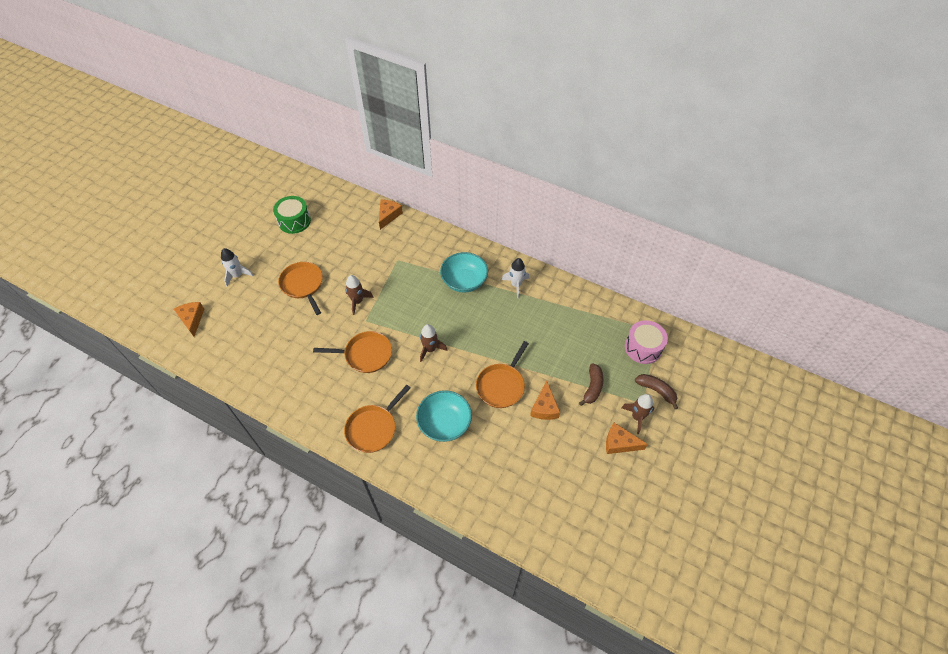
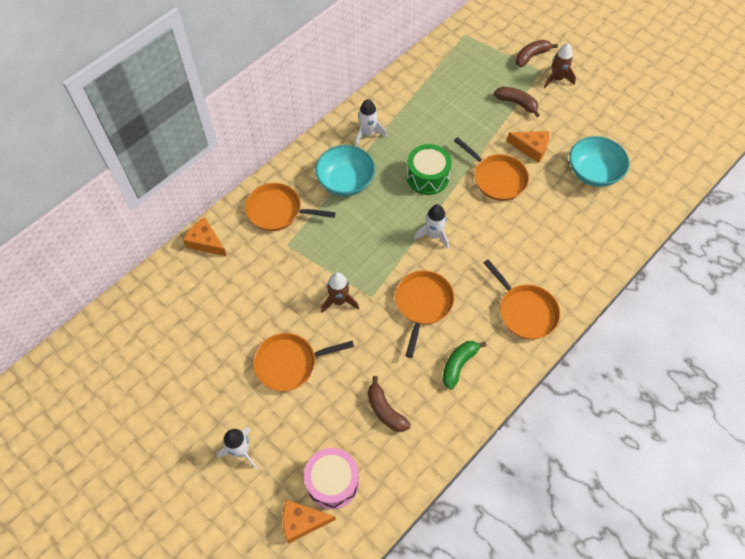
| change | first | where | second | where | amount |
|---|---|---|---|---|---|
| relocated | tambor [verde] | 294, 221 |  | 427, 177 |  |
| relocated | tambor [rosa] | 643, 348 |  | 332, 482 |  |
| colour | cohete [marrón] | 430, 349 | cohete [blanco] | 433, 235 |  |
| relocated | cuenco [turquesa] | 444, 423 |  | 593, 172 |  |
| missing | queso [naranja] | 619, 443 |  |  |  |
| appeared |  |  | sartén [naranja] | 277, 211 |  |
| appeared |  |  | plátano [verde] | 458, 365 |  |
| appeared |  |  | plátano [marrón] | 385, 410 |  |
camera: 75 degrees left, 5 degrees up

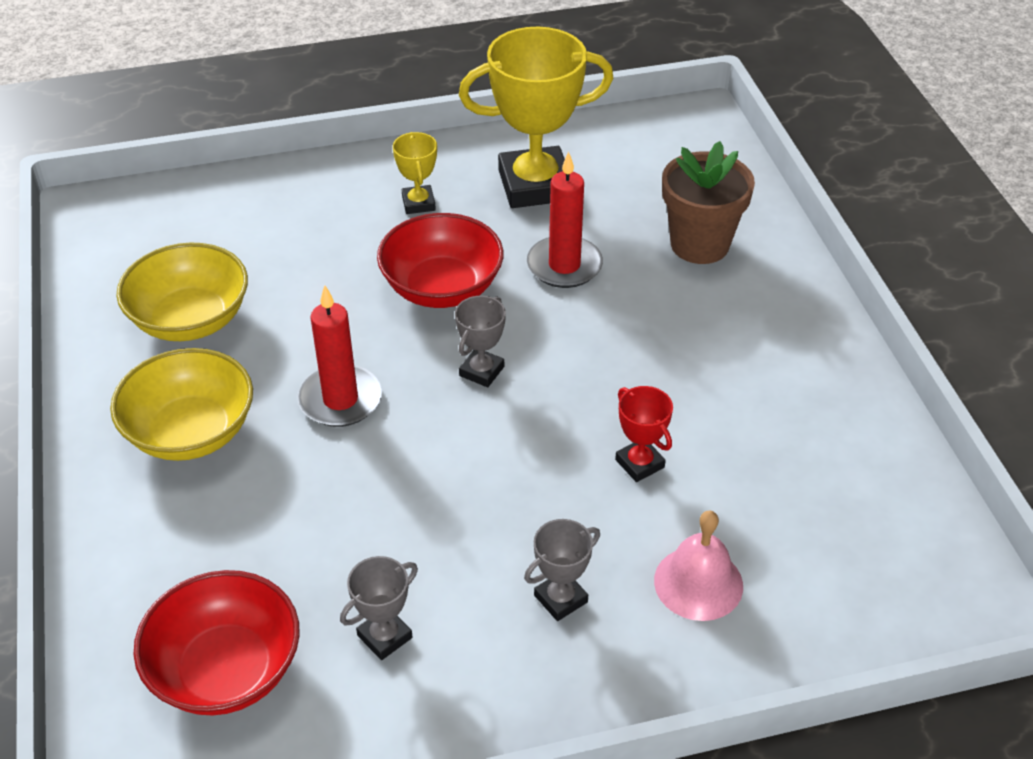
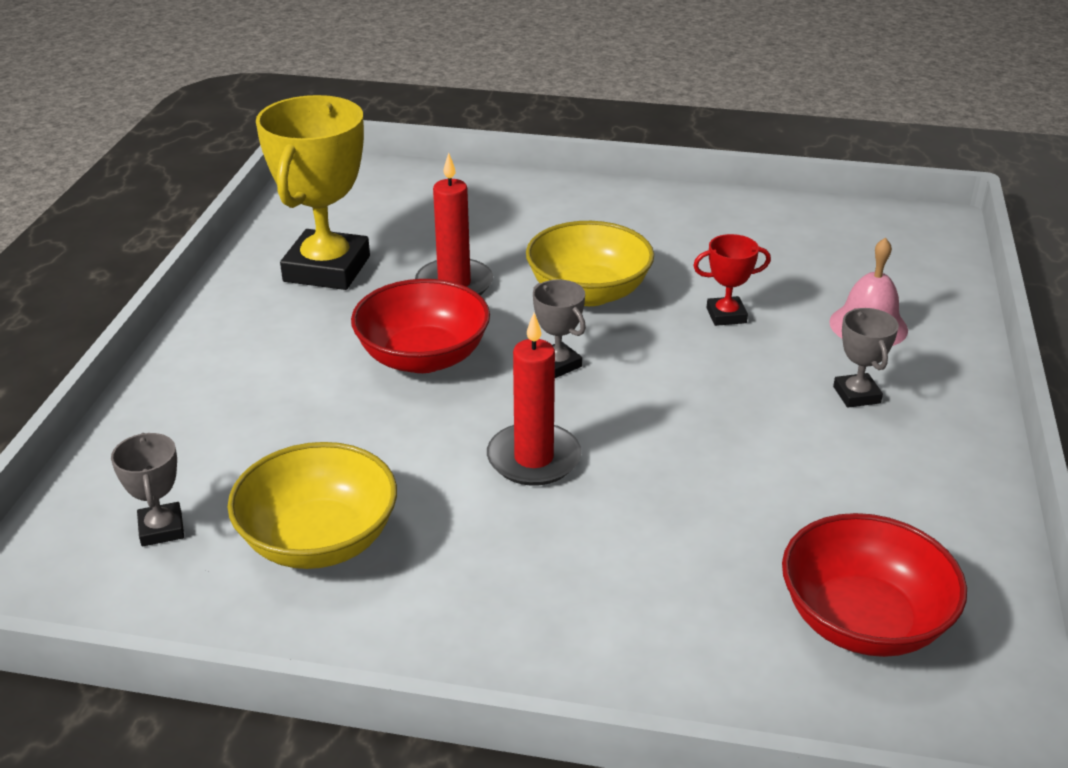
| change | first | where | second | where | amount |
|---|---|---|---|---|---|
| missing | trofeo [amarillo] | 418, 203 |  |  |  |
| missing | maceta [marrón] | 699, 244 |  |  |  |
| relocated | cuenco [amarillo] | 191, 432 |  | 588, 292 |  |
| relocated | trofeo [gris] | 384, 636 |  | 161, 529 |  |
camera: 65 degrees left, 10 degrees down

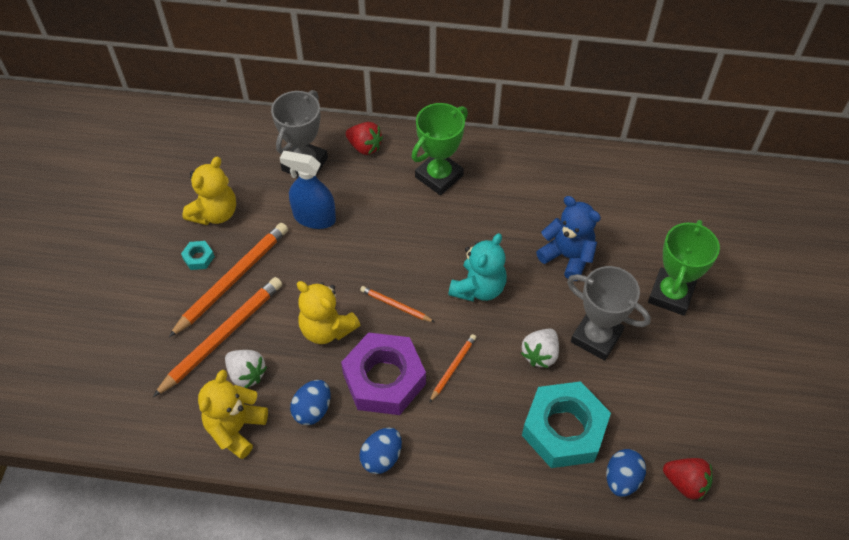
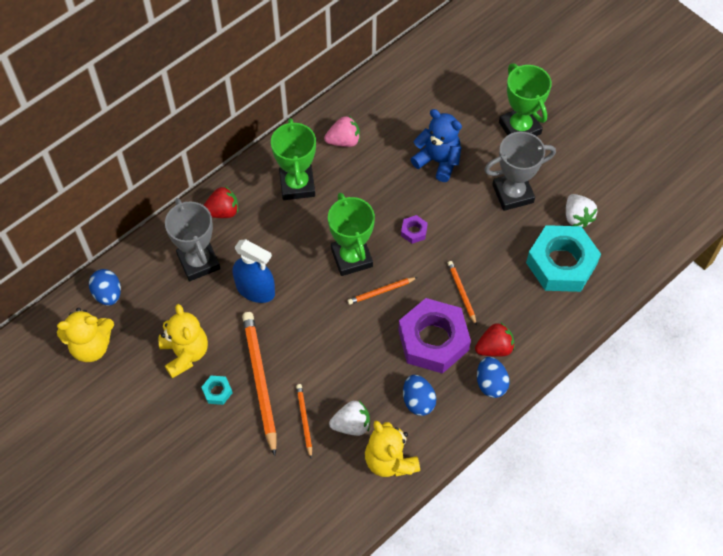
| change | first | where | second | where | amount |
|---|---|---|---|---|---|
| spun | pulverizador [azul] | 314, 217 |  | 255, 290 | 120 degrees counterclockwise |
| spun | osito [azul] | 567, 256 |  | 438, 161 | 45 degrees clockwise |
| exchanged | osito [turquesa] | 478, 288 | tuerca [morado] | 414, 231 |  |
| size | lápiz [naranja] | 222, 336 |  | 304, 420 | x0.50 |
| relocated | osito [amarillo] | 327, 329 |  | 91, 346 |  |
| relocated | fresa [blanco] | 540, 354 |  | 577, 217 |  |
| relocated | huevo [azul] | 622, 479 |  | 108, 294 |  |
| relocated | fresa [rojo] | 685, 483 |  | 494, 348 |  |
| appeared |  |  | fresa [rosa] | 344, 141 |  |
| appeared |  |  | trofeo [verde] | 351, 257 |  |
camera: 50 degrees left, 5 degrees up

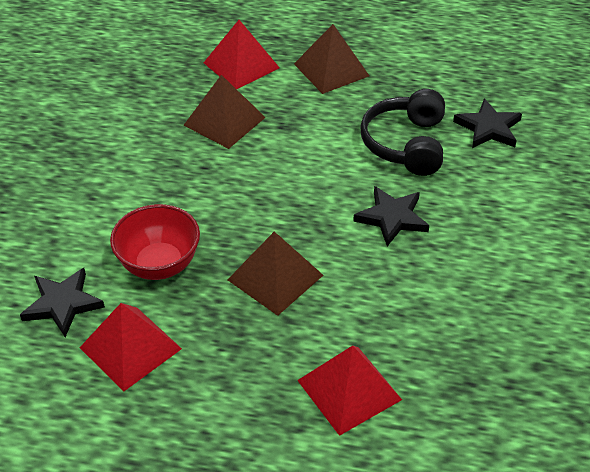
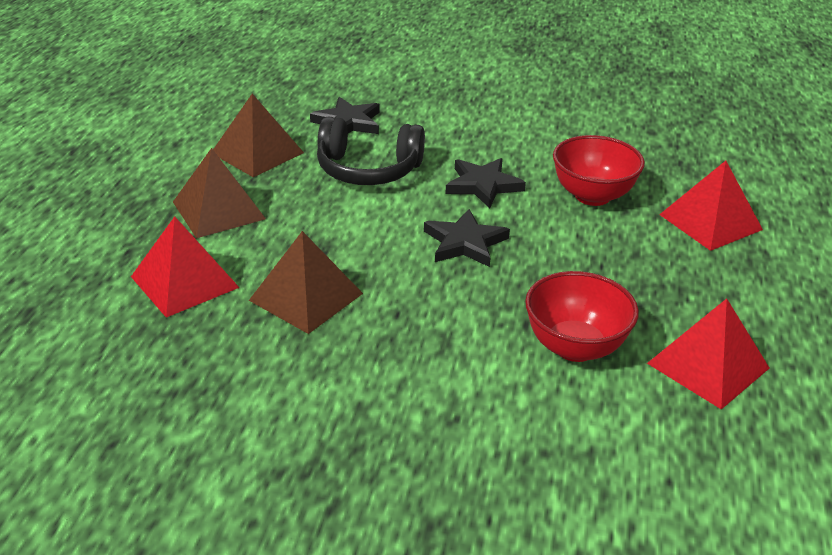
| change | first | where | second | where | amount |
|---|---|---|---|---|---|
| relocated | pirámide [marrón] | 275, 277 |  | 257, 152 |  |
| relocated | estrella [negro] | 63, 304 |  | 465, 242 |  |
| appeared |  |  | cuenco [rojo] | 592, 196 |  |
camera: 90 degrees left, 10 degrees down

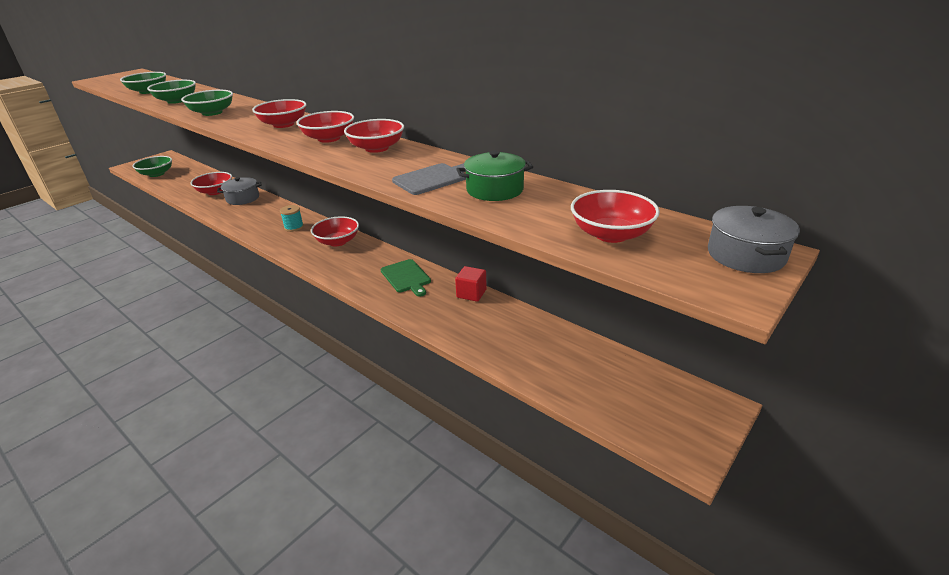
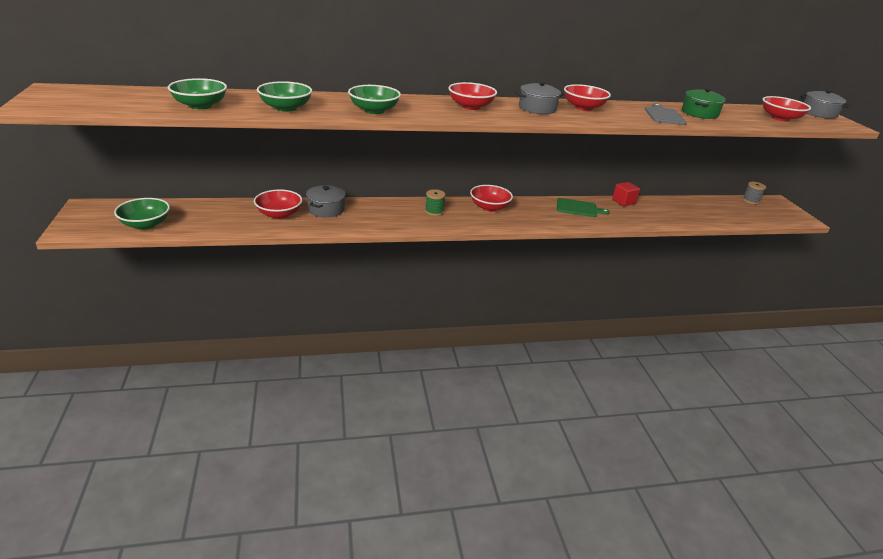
| change | first | where | second | where | amount |
|---|---|---|---|---|---|
| exchanged | cuenco [rojo] | 329, 138 | olla [gris] | 537, 108 |  |
| colour | carrete [turquesa] | 294, 227 | carrete [verde] | 434, 211 |  |
| appeared |  |  | carrete [gris] | 750, 200 |  |
camera: 55 degrees left, 0 degrees up

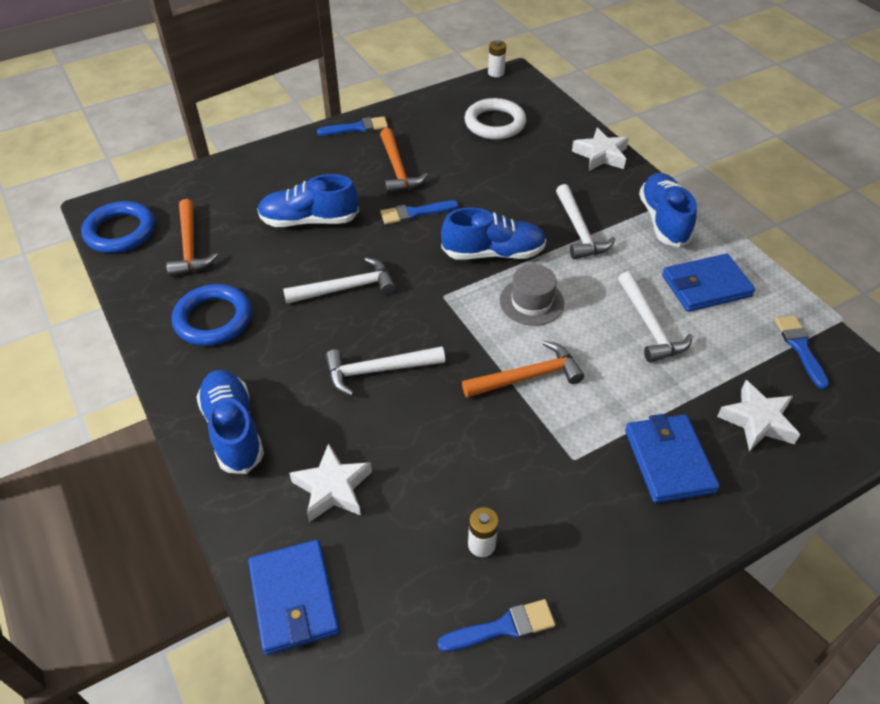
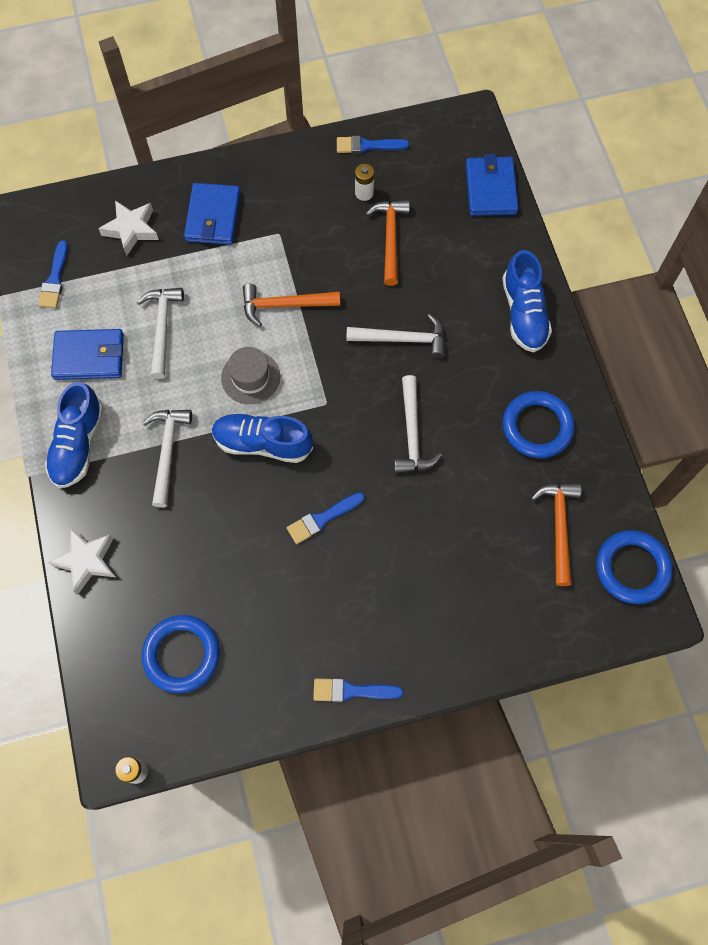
| change | first | where | second | where | amount |
|---|---|---|---|---|---|
| colour | anillo [blanco] | 495, 123 | anillo [azul] | 182, 654 |  |
| relocated | martillo [naranja] | 397, 169 |  | 390, 238 |  |
| missing | zapato [azul] | 309, 220 |  |  |  |
| spun | pincel [azul] | 415, 213 |  | 322, 519 | 150 degrees clockwise |
| spun | martillo [blanco] | 346, 288 |  | 412, 434 | 90 degrees counterclockwise |
| missing | estrella [blanco] | 333, 488 |  |  |  |
camera: 165 degrees left, 20 degrees up

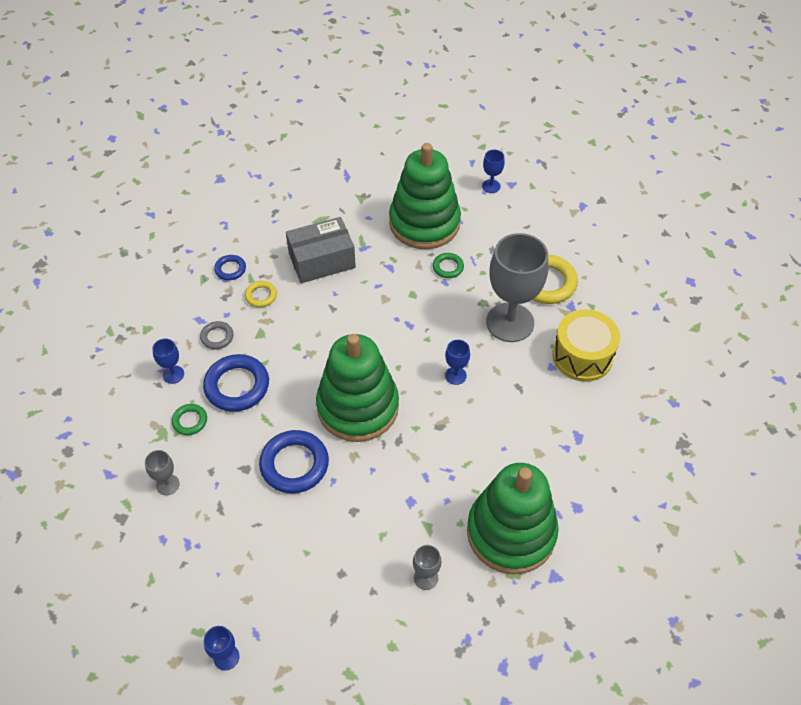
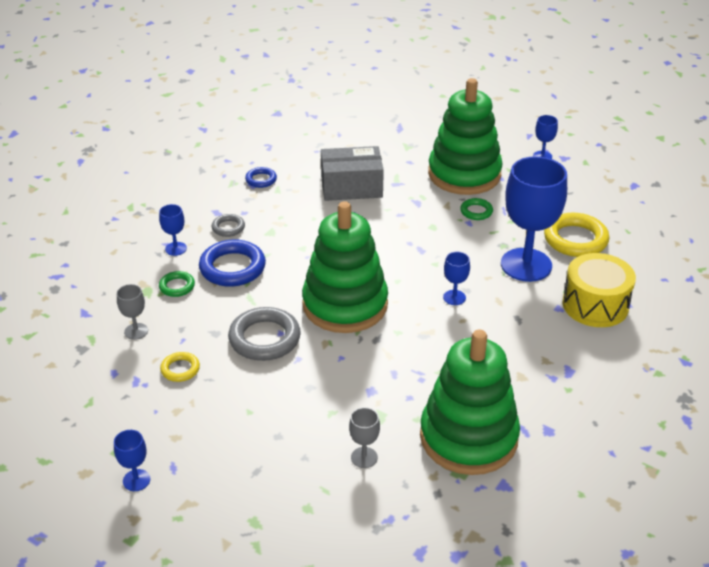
| change | first | where | second | where | amount |
|---|---|---|---|---|---|
| colour | copa [gris] | 510, 322 | copa [azul] | 526, 265 |  |
| relocated | anillo [amarillo] | 261, 296 |  | 180, 369 |  |
| colour | anillo [azul] | 294, 464 | anillo [gris] | 264, 338 |  |
camera: 15 degrees right, 15 degrees down

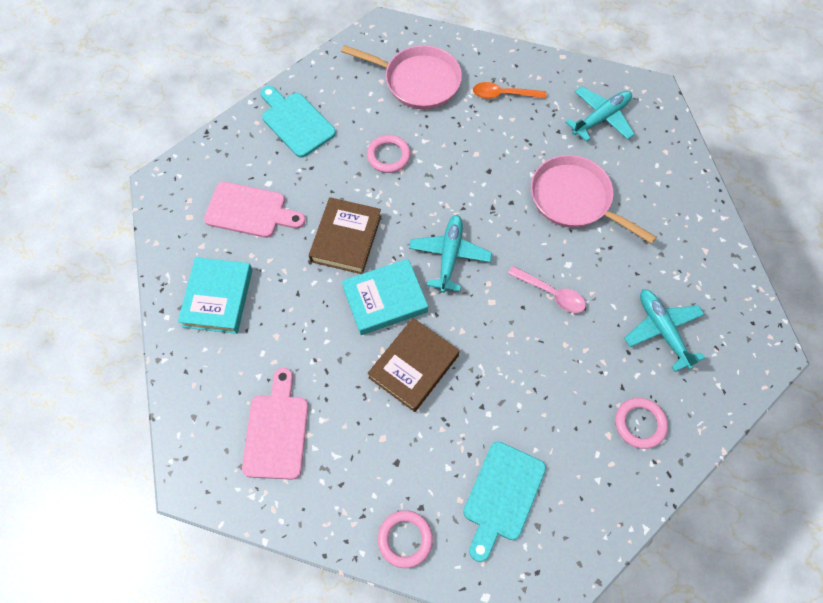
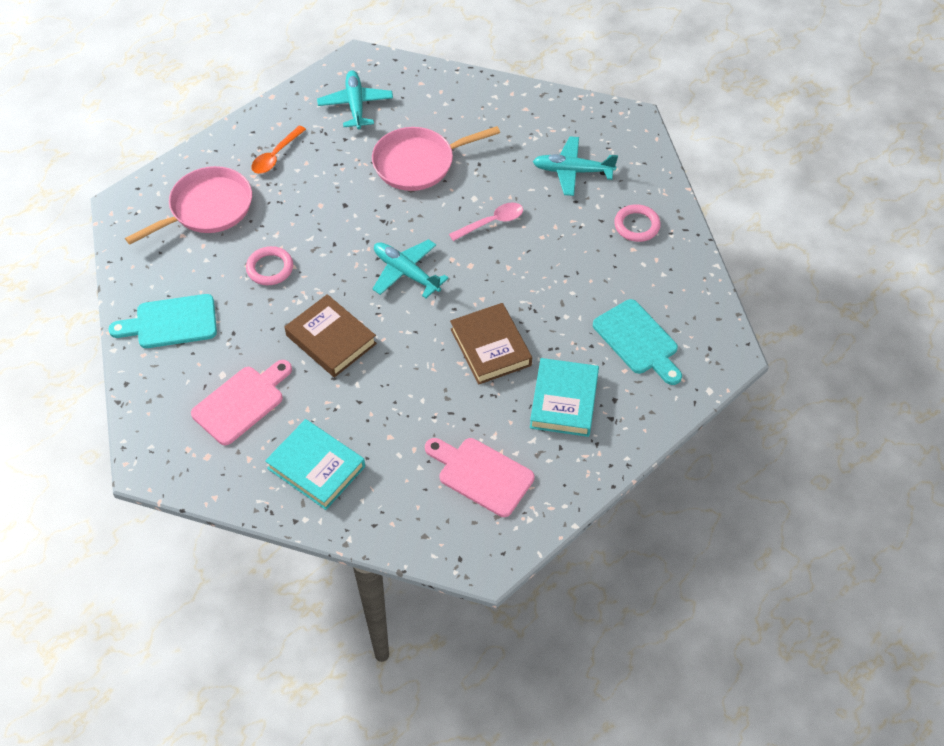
| change | first | where | second | where | amount |
|---|---|---|---|---|---|
| relocated | libro [turquesa] | 385, 299 |  | 564, 401 |  |
| missing | anillo [rosa] | 405, 539 |  |  |  |
camera: 60 degrees left, 10 degrees down

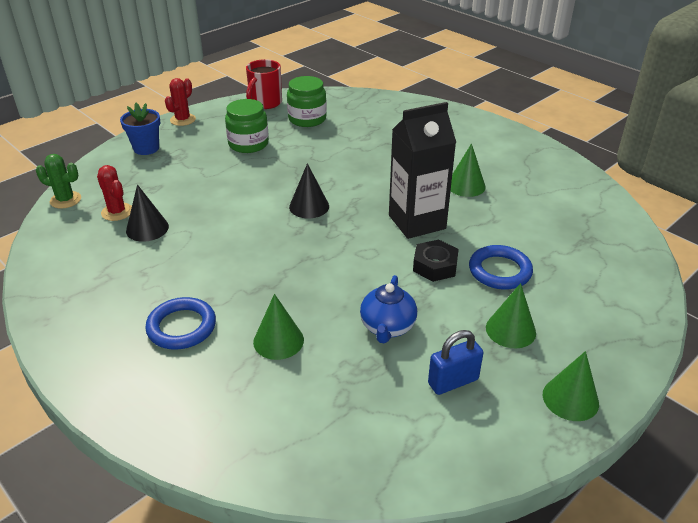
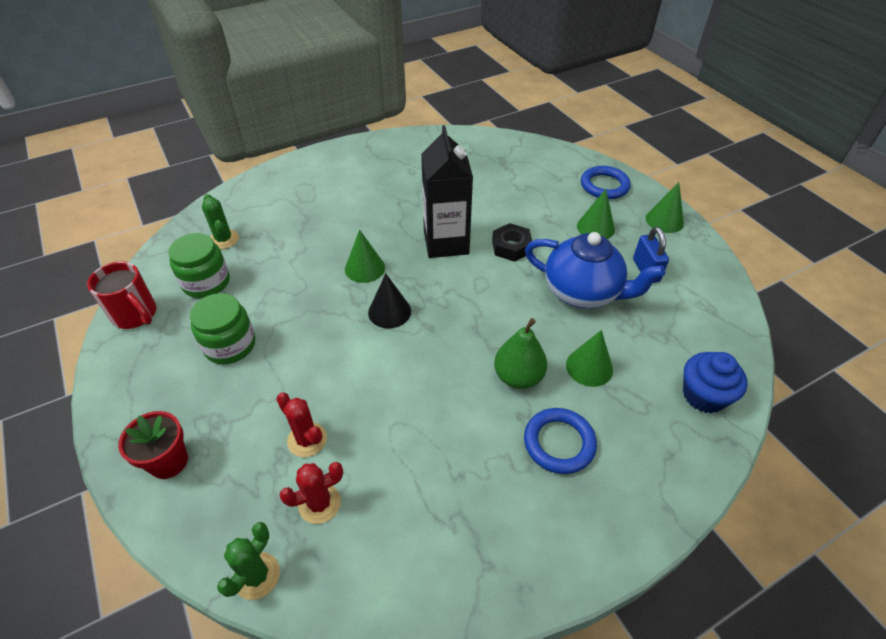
| change | first | where | second | where | amount |
|---|---|---|---|---|---|
| relocated | cactus [rojo] | 183, 120 |  | 307, 440 |  |
| colour | maceta [azul] | 146, 148 | maceta [rojo] | 168, 462 |  |
| relocated | cono [verde] | 466, 186 |  | 364, 268 |  |
| missing | cono [negro] | 147, 228 |  |  |  |
| relocated | anillo [azul] | 500, 271 |  | 604, 186 |  |
| size | tetera [azul] | 387, 327 |  | 582, 292 | x1.62 |
| appeared |  |  | cactus [verde] | 224, 239 |  |
| appeared |  |  | pera [verde] | 518, 377 |  |
| appeared |  |  | magdalena [azul] | 703, 395 |  |
camera: 75 degrees left, 10 degrees up

